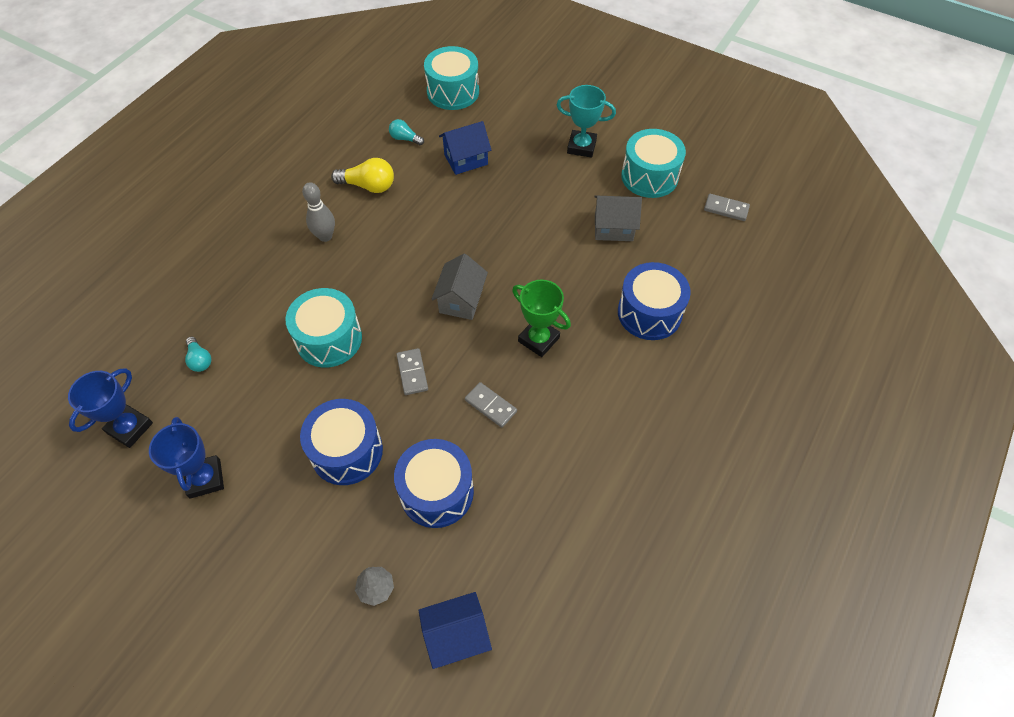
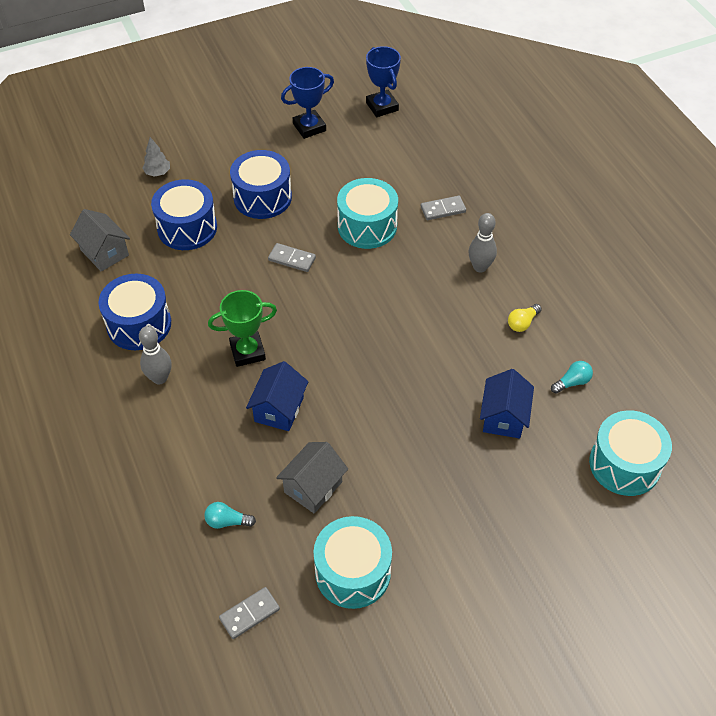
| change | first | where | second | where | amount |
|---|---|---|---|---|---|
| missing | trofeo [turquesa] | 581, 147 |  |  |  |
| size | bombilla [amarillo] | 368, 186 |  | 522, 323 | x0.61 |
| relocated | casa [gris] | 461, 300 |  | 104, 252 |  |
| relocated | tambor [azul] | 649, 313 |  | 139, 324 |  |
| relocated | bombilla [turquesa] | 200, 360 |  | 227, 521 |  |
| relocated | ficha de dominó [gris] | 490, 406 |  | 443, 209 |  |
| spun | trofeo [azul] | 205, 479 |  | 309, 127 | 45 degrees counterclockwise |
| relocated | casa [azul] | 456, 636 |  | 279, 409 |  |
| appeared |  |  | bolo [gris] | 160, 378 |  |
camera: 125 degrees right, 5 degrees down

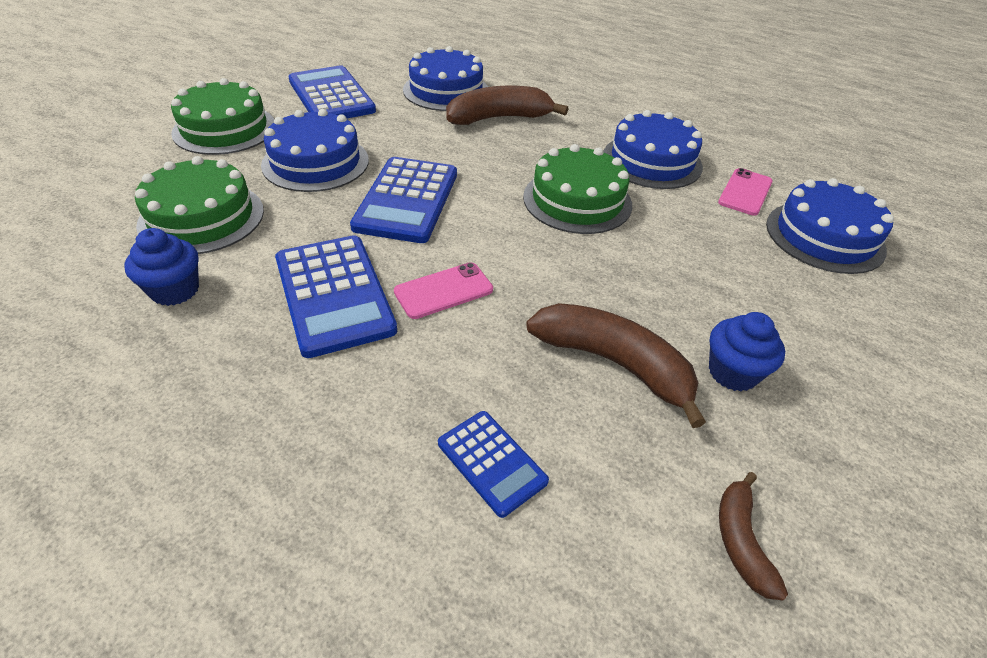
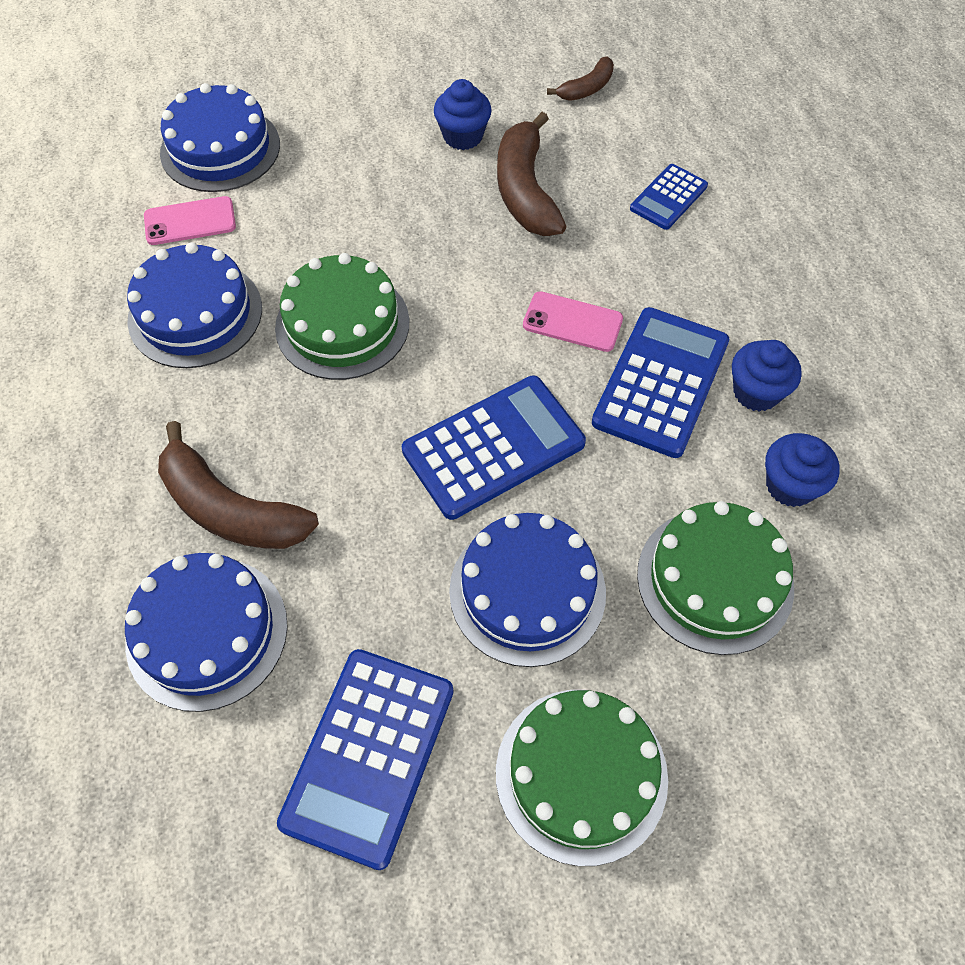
| change | first | where | second | where | amount |
|---|---|---|---|---|---|
| spun | calculadora [azul] | 491, 462 |  | 668, 197 | 150 degrees counterclockwise |
| appeared |  |  | magdalena [azul] | 756, 392 |  |
camera: 130 degrees left, 15 degrees up

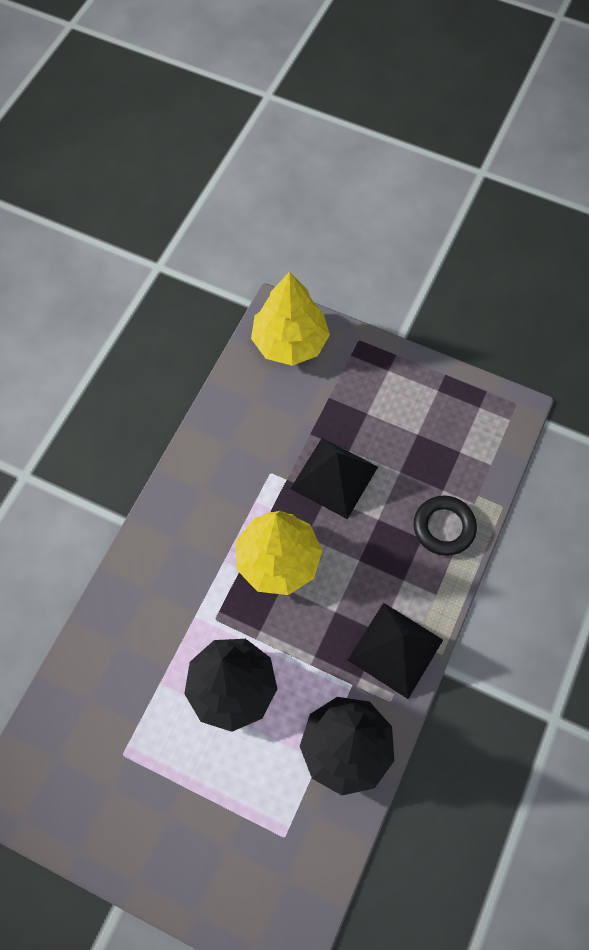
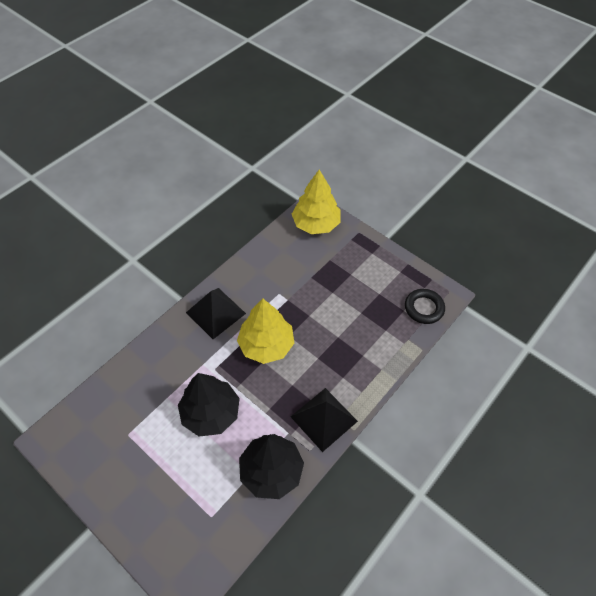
| change | first | where | second | where | amount |
|---|---|---|---|---|---|
| relocated | pirámide [negro] | 334, 477 |  | 215, 313 |  |
| relocated | anillo [negro] | 444, 527 |  | 424, 308 |  |
camera: 15 degrees right, 10 degrees down

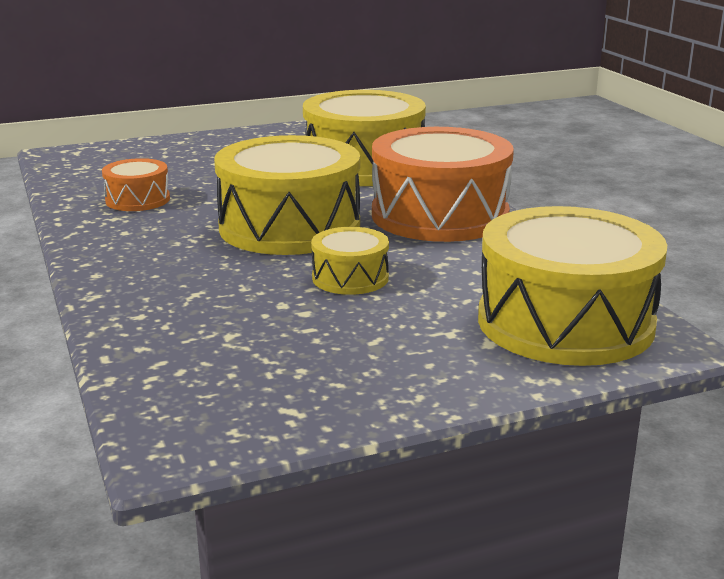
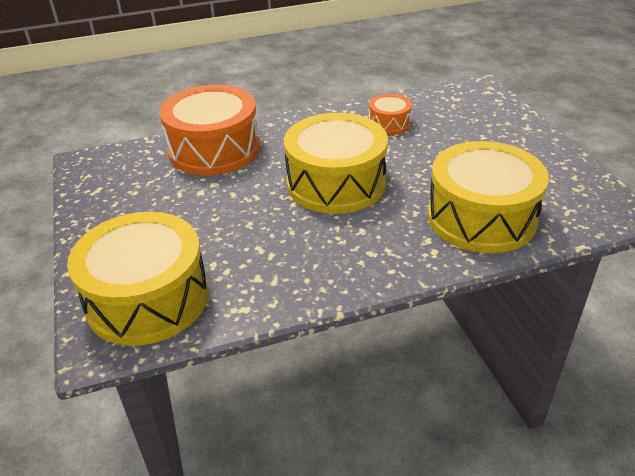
| change | first | where | second | where | amount |
|---|---|---|---|---|---|
| relocated | tambor [naranja] | 440, 215 |  | 214, 149 |  |
| missing | tambor [amarillo] | 350, 278 |  |  |  |
camera: 95 degrees right, 15 degrees up

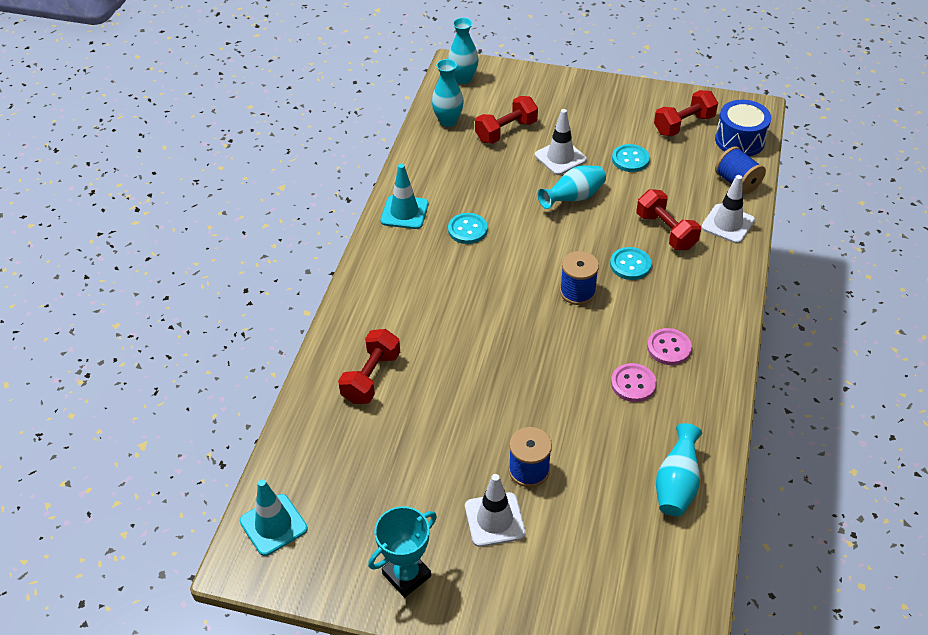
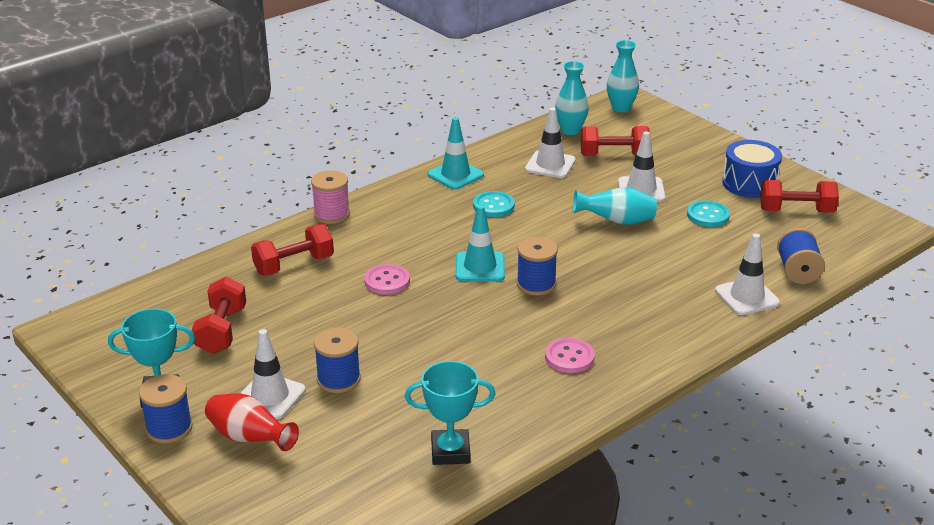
| change | first | where | second | where | amount |
|---|---|---|---|---|---|
| relocated | tambor [azul] | 740, 140 |  | 749, 183 |  |
| relocated | mancuerna [rojo] | 666, 231 |  | 222, 331 |  |
| missing | botón [turquesa] | 630, 265 |  |  |  |
| relocated | botón [rosa] | 633, 384 |  | 387, 281 |  |
| exchanged | florero [turquesa] | 676, 485 | trofeo [turquesa] | 450, 451 |  |
| relocated | cono de tráfico [turquesa] | 273, 525 |  | 480, 267 |  |
| appeared |  |  | cono de tráfico [blanco] | 550, 165 |  |
| appeared |  |  | carrete [rosa] | 331, 214 |  |
| appeared |  |  | carrete [azul] | 169, 428 |  |
| appeared |  |  | florero [rojo] | 249, 438 |  |
camera: 35 degrees right, 15 degrees down

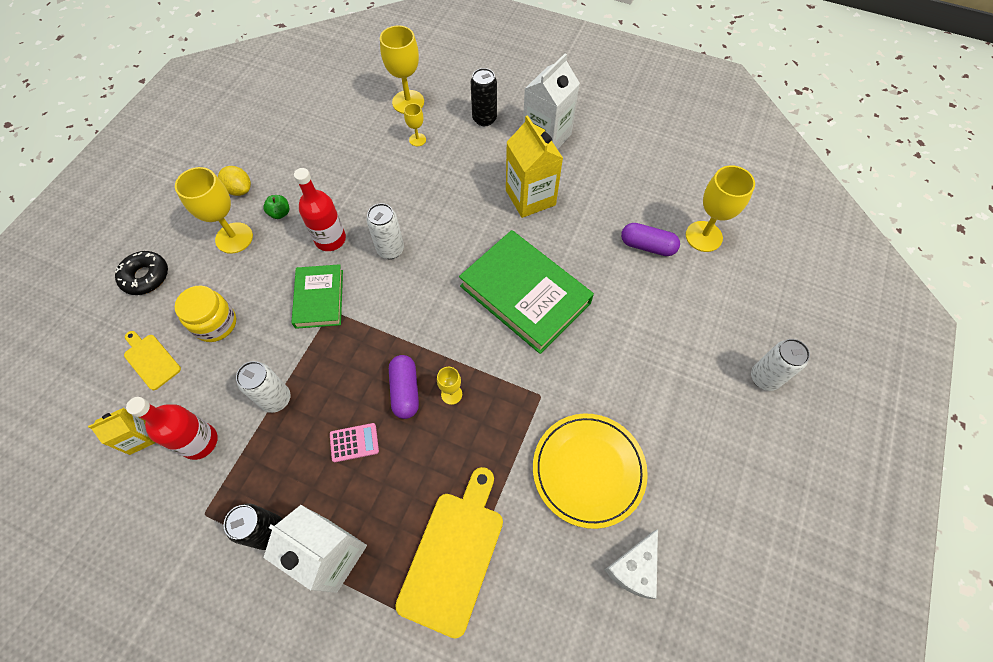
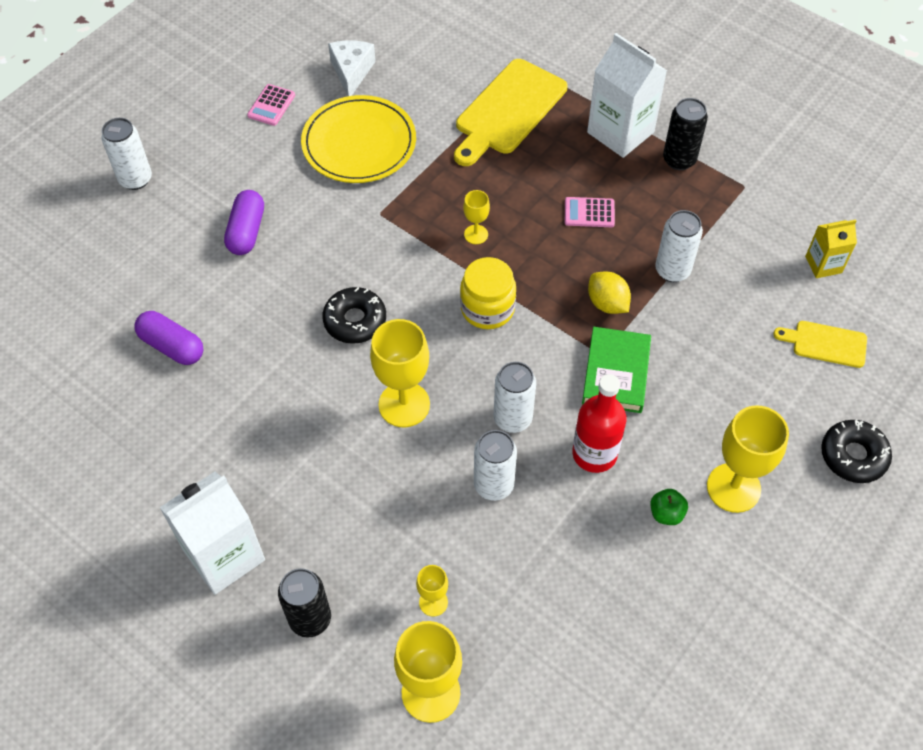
| change | first | where | second | where | amount |
|---|---|---|---|---|---|
| missing | cartón de leche [amarillo] | 530, 197 |  |  |  |
| relocated | copa [amarillo] | 703, 236 |  | 404, 404 |  |
| relocated | limón [amarillo] | 239, 190 |  | 607, 303 |  |
| exchanged | libro [verde] | 525, 294 | rosquilla [negro] | 355, 321 |  |
| relocated | tarro [amarillo] | 215, 324 |  | 487, 308 |  |
| spun | tabla de cortar [amarillo] | 151, 360 |  | 825, 344 | 135 degrees clockwise |
| relocated | cápsula [morado] | 405, 391 |  | 247, 231 |  |
| missing | botella [rojo] | 199, 442 |  |  |  |
| spun | queso [blanco] | 634, 568 |  | 351, 72 | 45 degrees counterclockwise |
| appeared |  |  | calculadora [rosa] | 271, 105 |  |
| appeared |  |  | lata [blanco] | 493, 485 |  |
camera: 165 degrees left, 5 degrees down

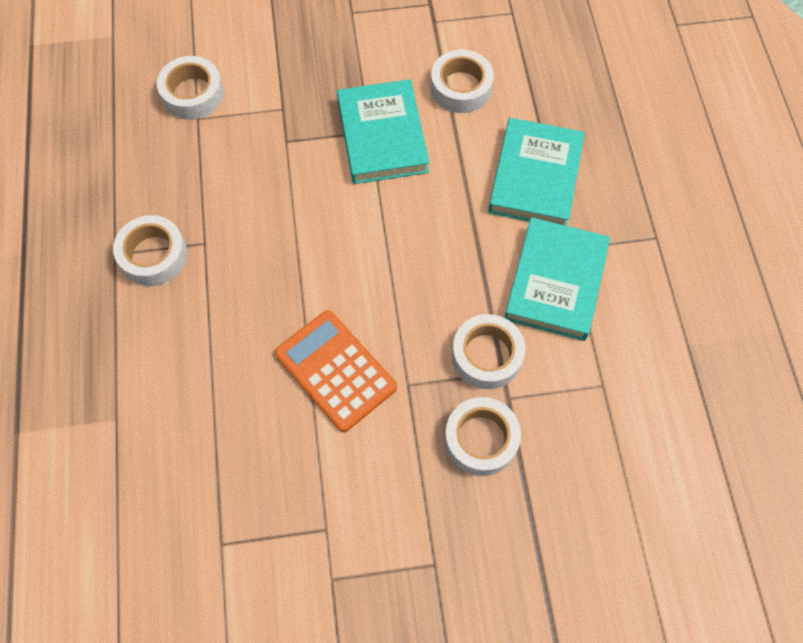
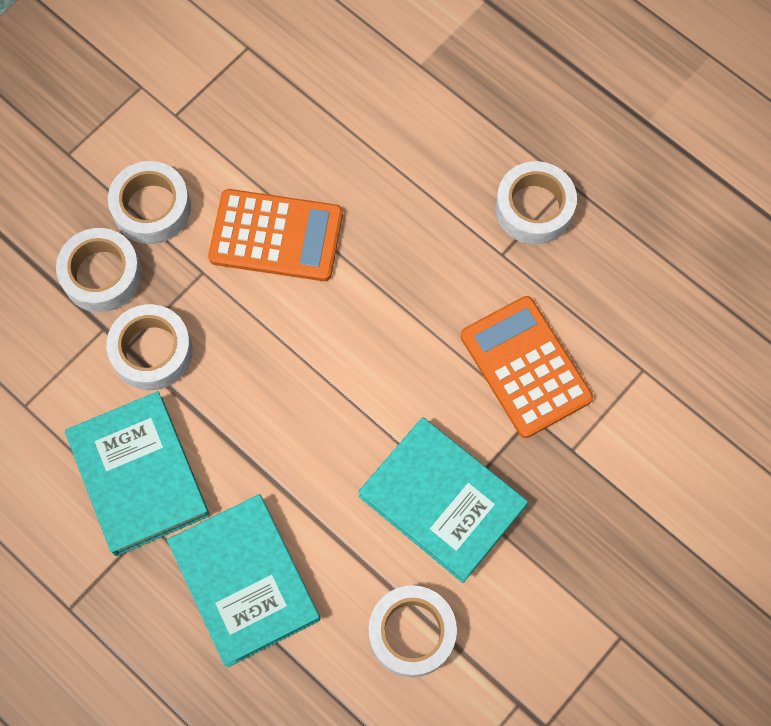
| change | first | where | second | where | amount |
|---|---|---|---|---|---|
| relocated | cinta adhesiva [blanco] | 193, 94 |  | 152, 208 |  |
| appeared |  |  | calculadora [naranja] | 525, 367 |  |
camera: 140 degrees right, 5 degrees up

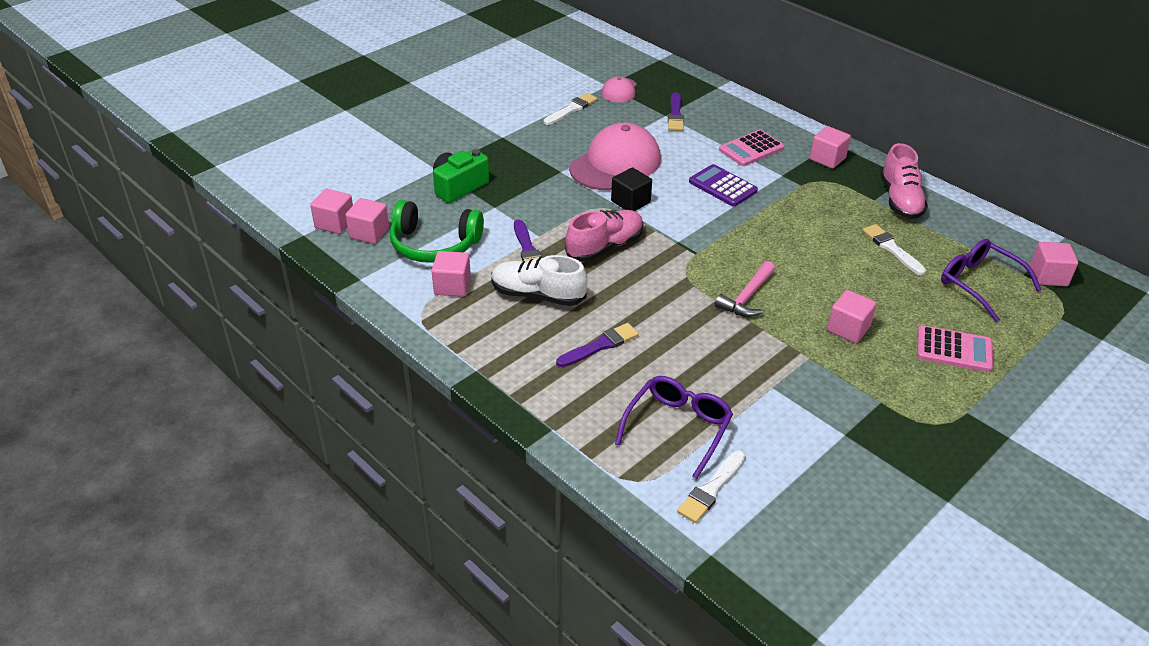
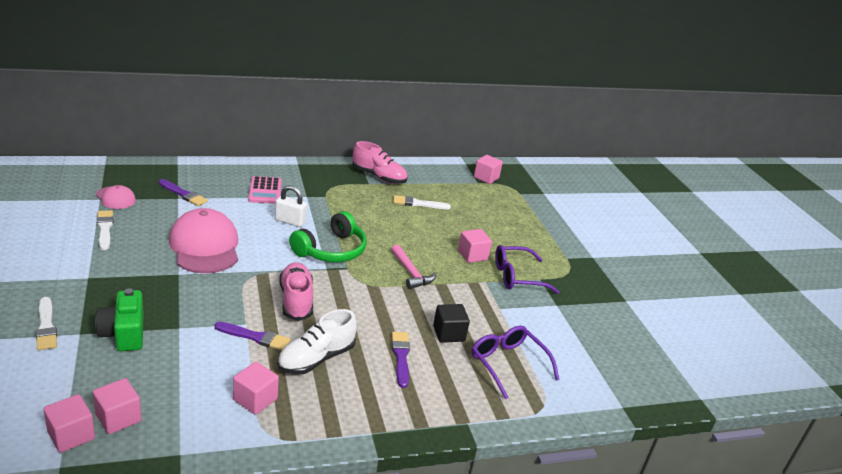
| change | first | where | second | where | amount |
|---|---|---|---|---|---|
| missing | cubo [rosa] | 827, 159 |  |  |  |
| exchanged | calculadora [morado] | 722, 186 | candado [blanco] | 290, 221 |  |
| relocated | cubo [negro] | 630, 202 |  | 449, 333 |  |
| relocated | auriculares [verde] | 434, 244 |  | 331, 250 |  |
| relocated | gafas [morado] | 979, 284 |  | 517, 277 |  |
| missing | calculadora [rosa] | 954, 350 |  |  |  |
| relocated | pincel [blanco] | 711, 489 |  | 46, 326 |  |
camera: 65 degrees left, 10 degrees down

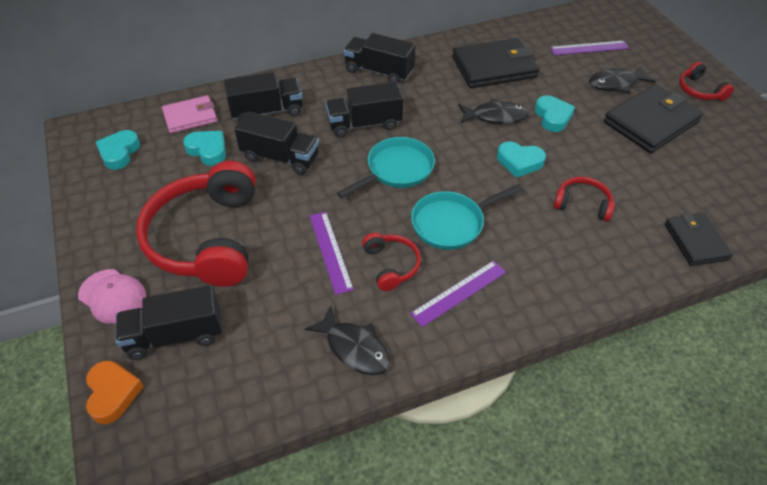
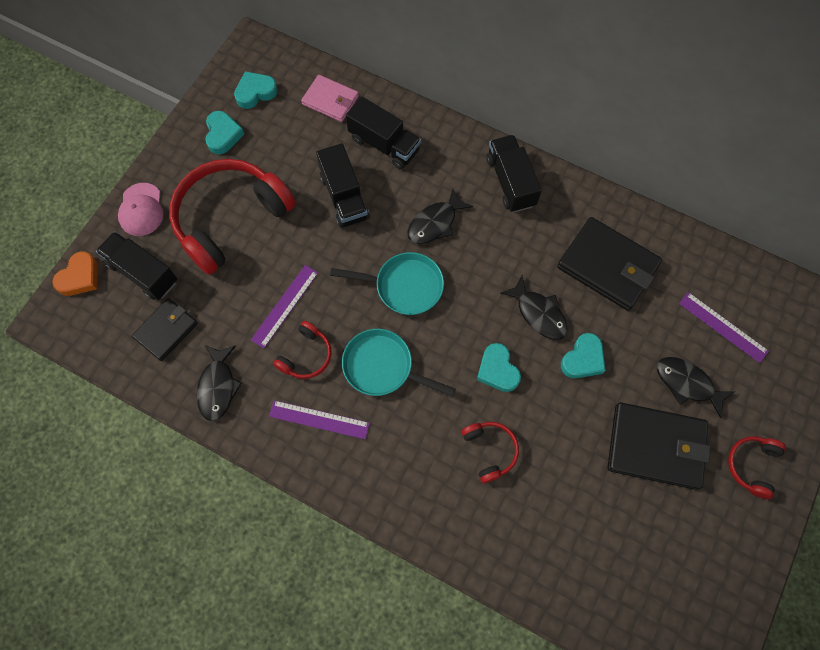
| change | first | where | second | where | amount |
|---|---|---|---|---|---|
| exchanged | camión [negro] | 364, 124 | pez [negro] | 435, 223 |  |
| relocated | corazón [turquesa] | 208, 150 |  | 223, 135 |  |
| relocated | cartera [negro] | 695, 241 |  | 166, 330 |  |
camera: 50 degrees right, 20 degrees up

